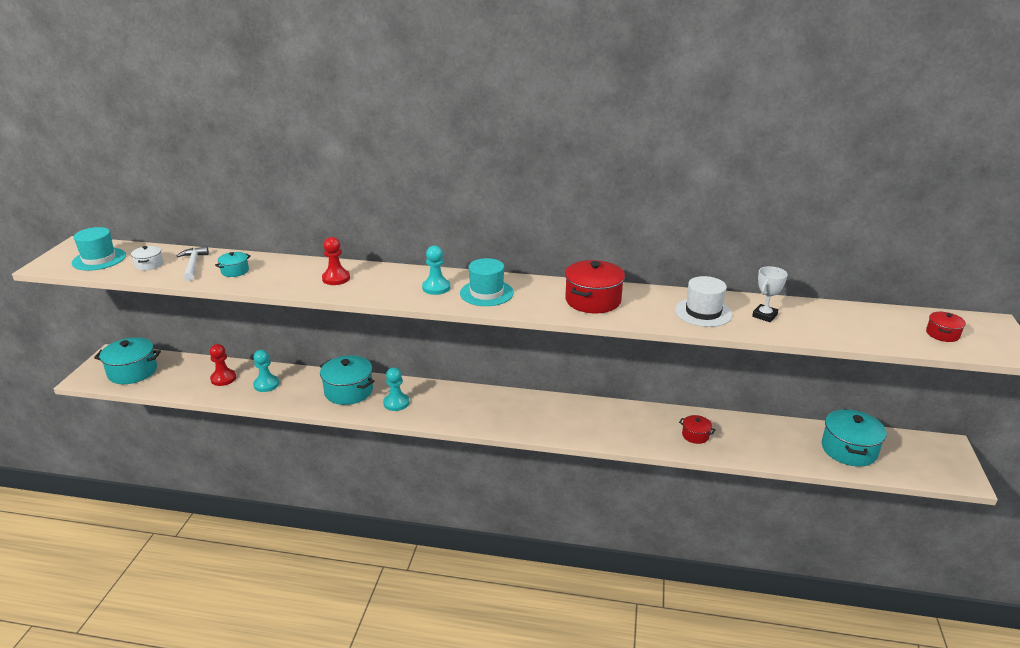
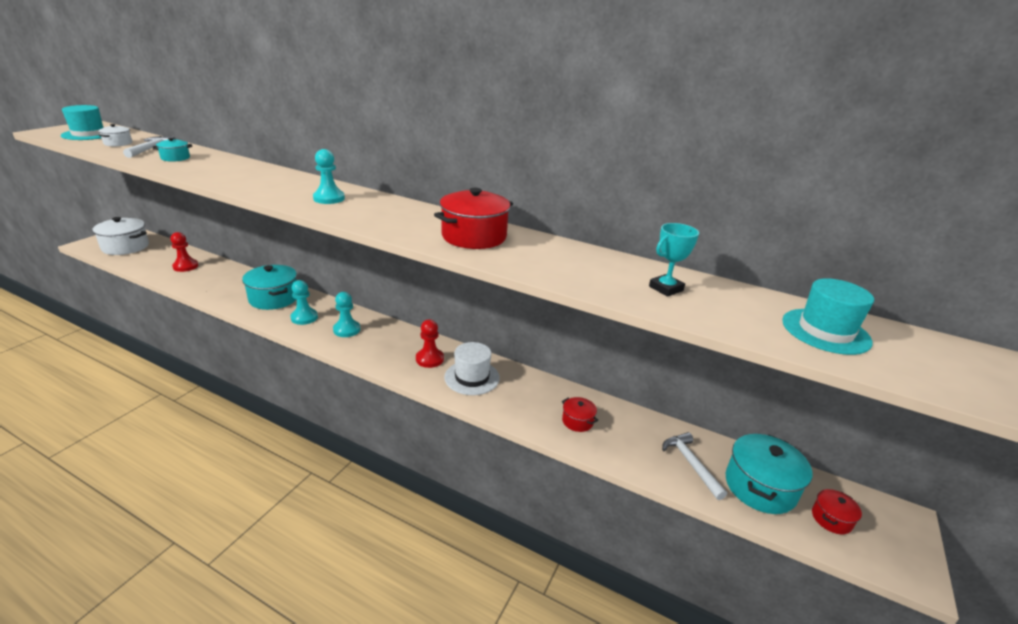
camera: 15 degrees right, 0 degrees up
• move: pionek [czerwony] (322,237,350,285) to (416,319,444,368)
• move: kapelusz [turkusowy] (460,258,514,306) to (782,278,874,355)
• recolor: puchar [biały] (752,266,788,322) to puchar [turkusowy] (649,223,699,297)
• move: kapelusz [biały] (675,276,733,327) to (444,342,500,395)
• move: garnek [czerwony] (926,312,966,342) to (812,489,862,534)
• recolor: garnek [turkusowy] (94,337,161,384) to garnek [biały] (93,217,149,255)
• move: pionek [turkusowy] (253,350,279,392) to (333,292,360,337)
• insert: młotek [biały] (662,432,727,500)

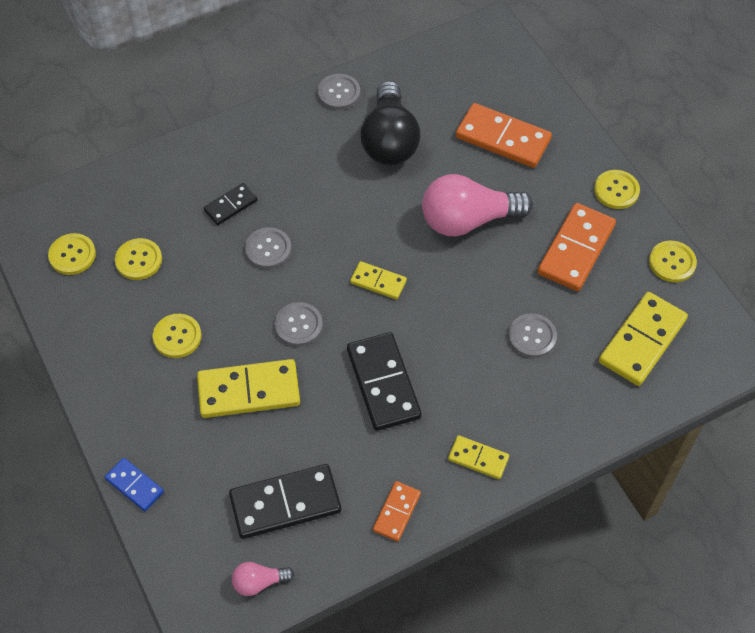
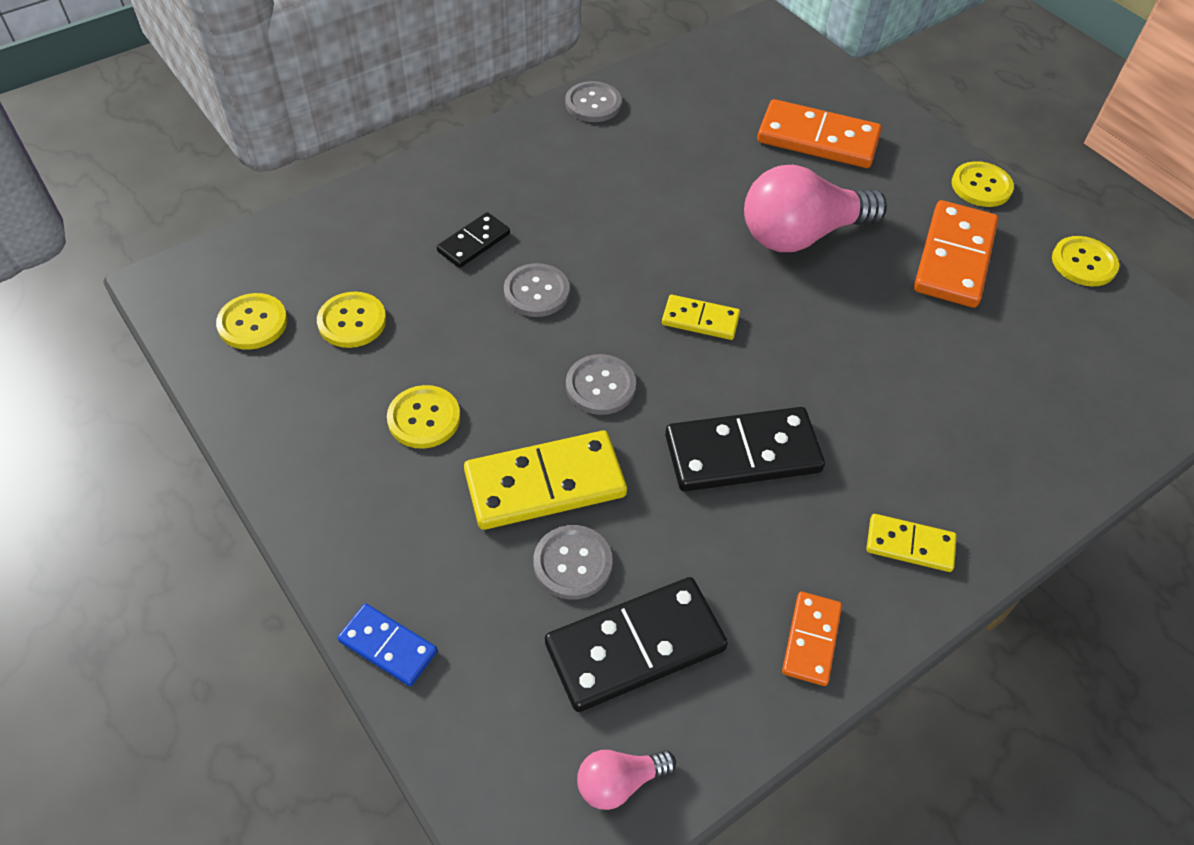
camera: 10 degrees left, 5 degrees down
• delete: żarówka [czarny] (361,81,420,165)
• delete: kostka domina [żółty] (599,292,688,386)
• move: guzik [szary] (508,313,557,358) to (533,525,613,600)
• rotate: kostka domina [czarny] (347,332,422,431) = (665,407,825,491) 75 degrees counterclockwise

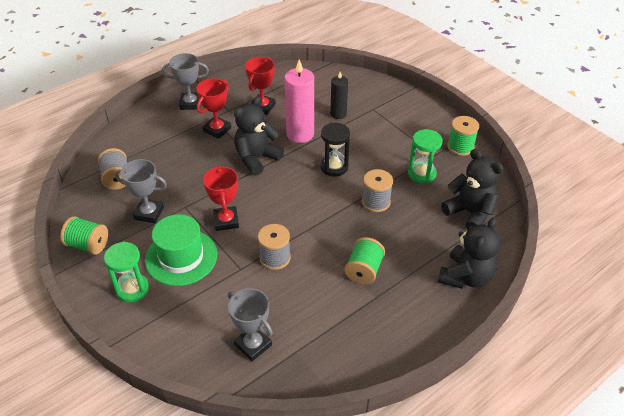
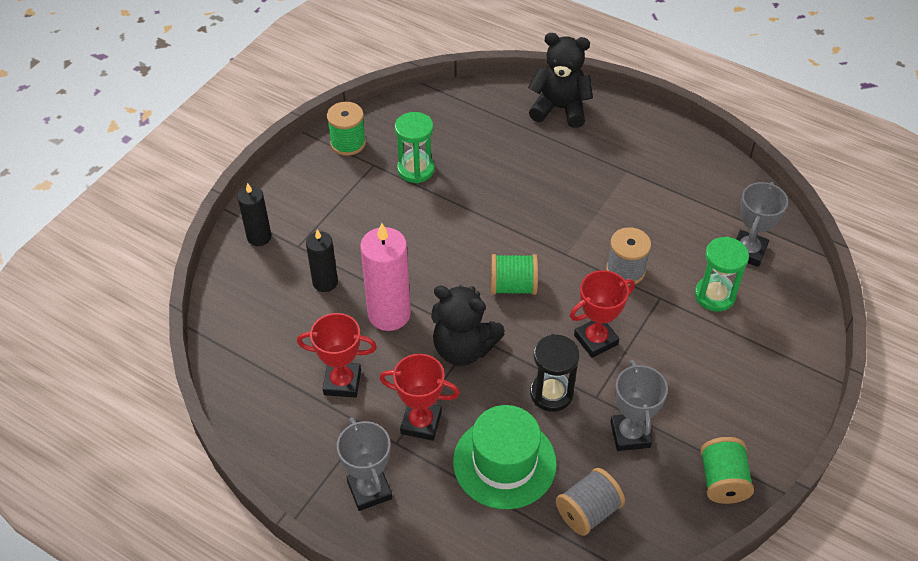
camera: 110 degrees left, 5 degrees up
• move: klepsydra [czarny] (320,123,350,177) to (530,334,580,412)
• delete: miś [czarny] (441,149,504,230)
• delete: szpulka [szary] (362,169,393,212)
• move: kapelusz [zielony] (145,214,217,286) to (453,405,557,509)
• move: szpulka [zielony] (344,237,385,285) to (491,254,538,295)
• move: klepsydra [zielony] (104,241,149,302) to (695,236,749,312)
• insert: świeca [czarny] (237,183,272,246)

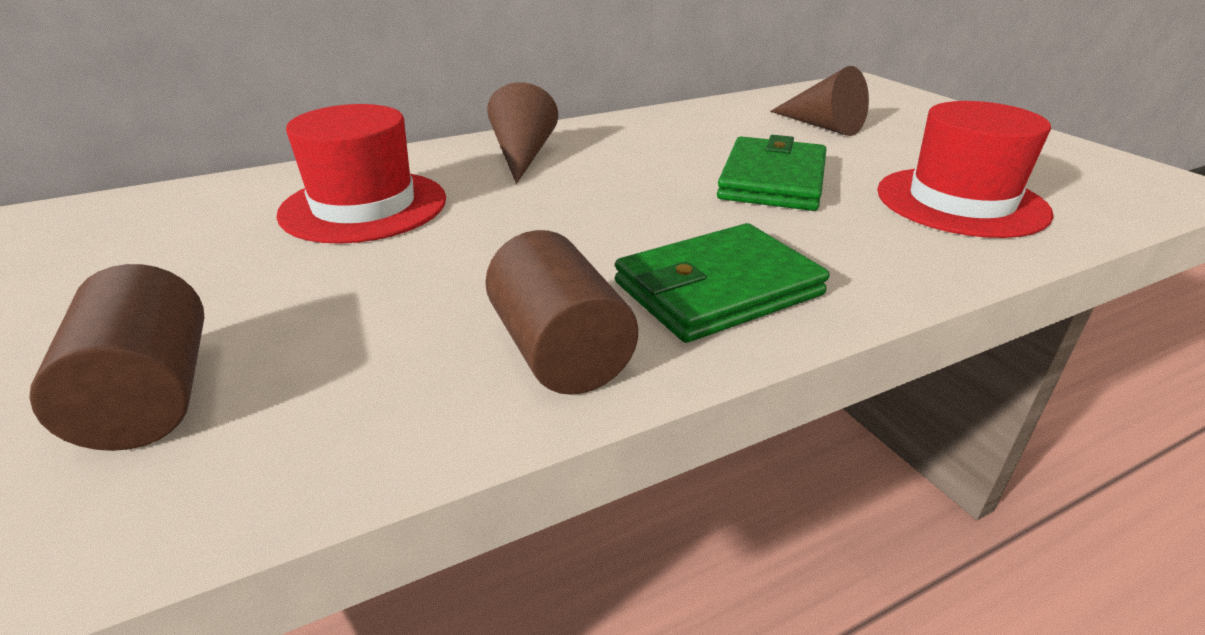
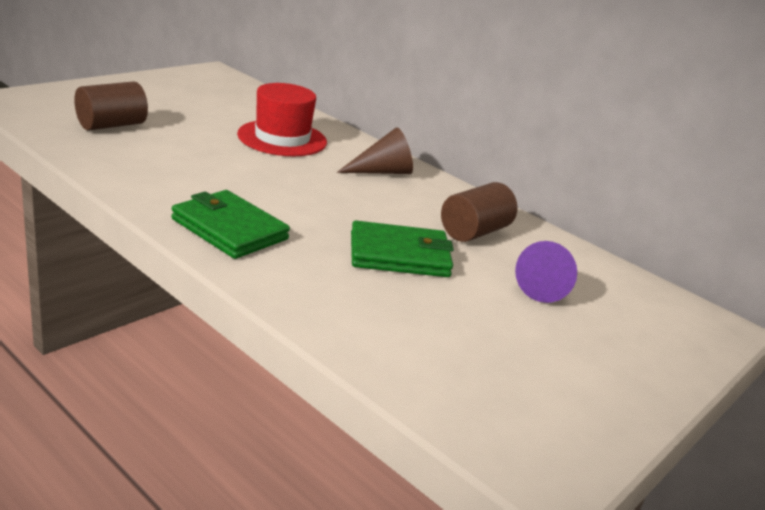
camera: 65 degrees right, 5 degrees down
• recolor: stożek [brązowy] (770,66,869,136) to stożek [fioletowy] (515,241,577,303)
• delete: kapelusz [czerwony] (877,101,1053,238)
• move: walec [brązowy] (485,230,638,395) to (441,182,518,242)

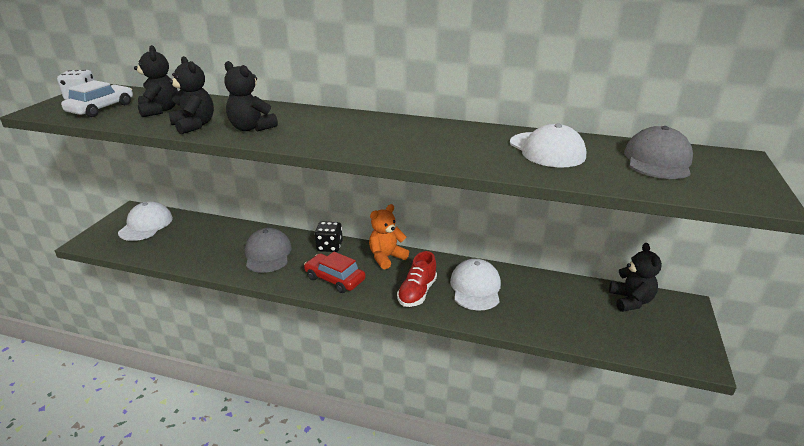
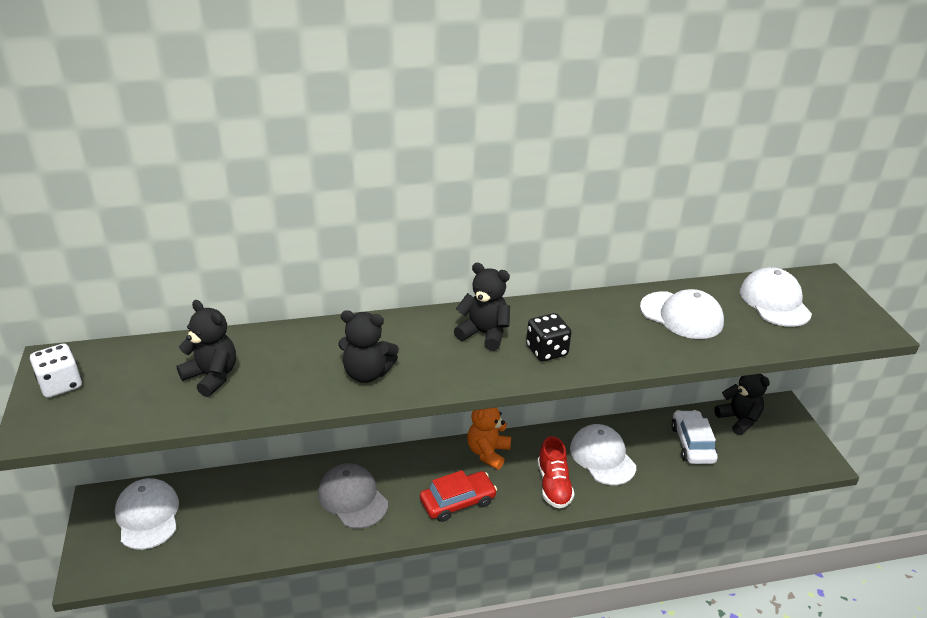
camera: 30 degrees left, 5 degrees up
• move: miś [czarny] (169,56,214,134) to (454,263,510,351)
• move: samochód [biały] (61,80,133,117) to (671,410,717,464)
• recolor: czapka [szary] (624,126,693,179) to czapka [biały] (740,267,812,327)
• move: kostka do gry [czarny] (315,221,343,252) to (526,313,571,362)
• rotate: samochód [czerwony] (304,252,365,293) = (420,470,497,522) 150 degrees clockwise

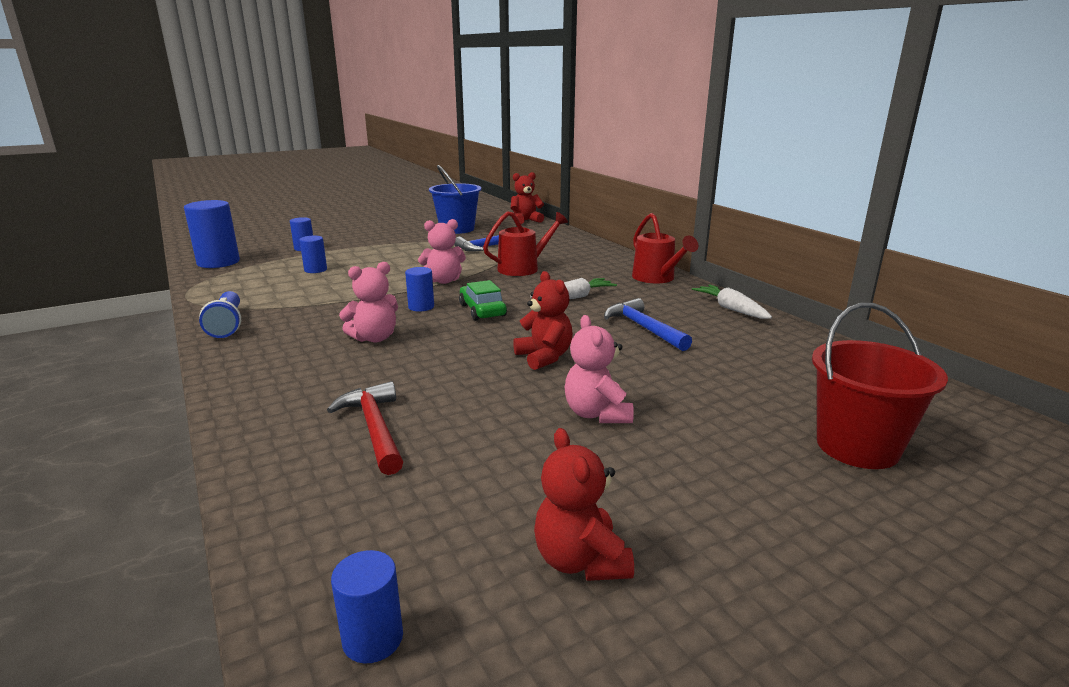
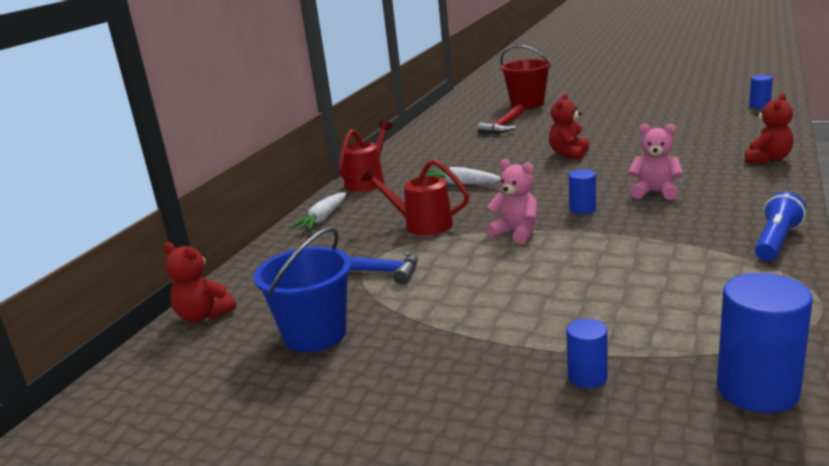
camera: 125 degrees left, 0 degrees up
• delete: walec [niebieski] (299,236,327,273)
• delete: samochód [zielony] (459,280,507,321)
• move: marchewka [biały] (692,284,772,319) to (289,192,346,230)
• delete: młotek [niebieski] (604,298,692,351)
• delete: miś [różowy] (565,315,634,423)
• move: młotek [czerwony] (327,381,403,475) to (478,105,524,134)
• move: miś [czerwony] (534,428,634,581) to (745,93,793,163)

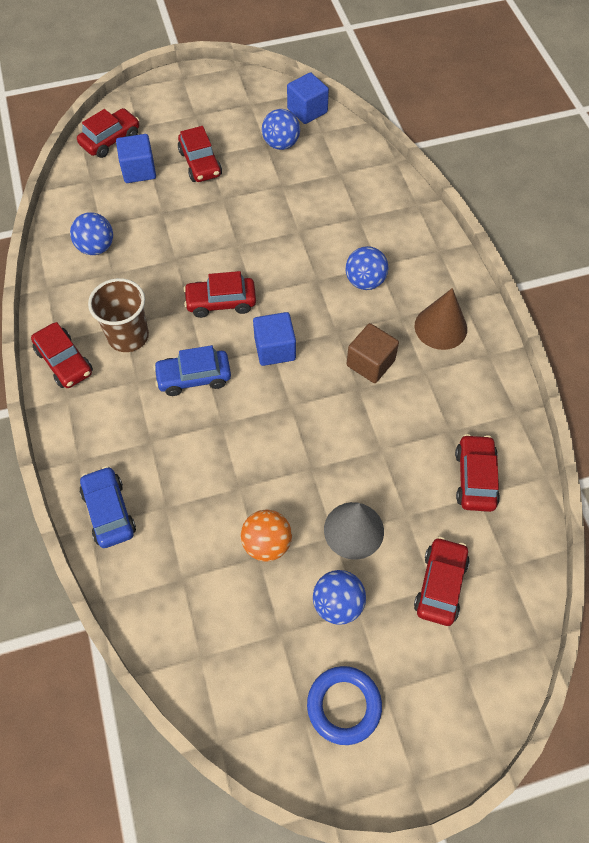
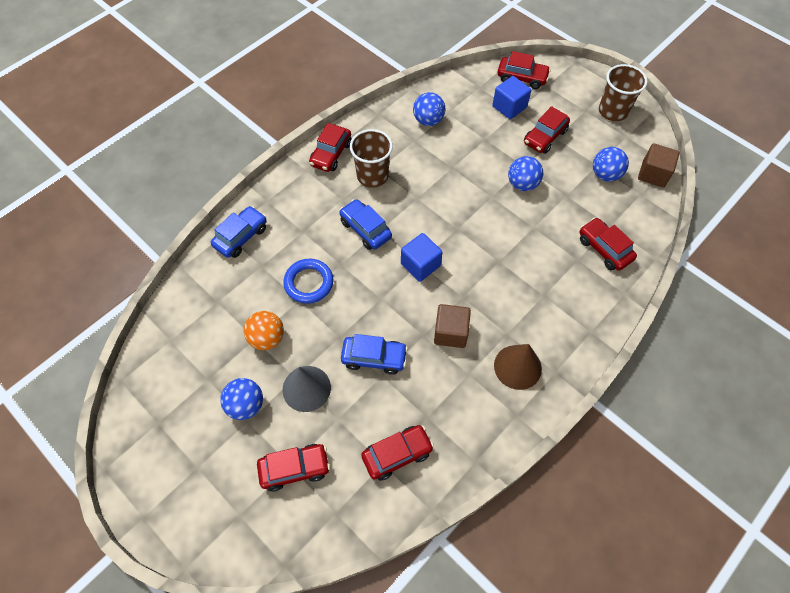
camera: 60 degrees right, 0 degrees up
• recolor: sześcian [niebieski] (287,72,329,124) to sześcian [brązowy] (638,144,680,187)
• move: piłka [niebieski] (345,246,388,290) to (508,156,543,191)
• move: samochód [czerwony] (183,271,256,318) to (579,217,637,271)
• move: pierścień [niebieski] (307,666,382,745) to (283,259,333,304)
• insert: szklanka [brązowy] (599,64,648,121)
• insert: samochód [niebieski] (341,334,408,375)

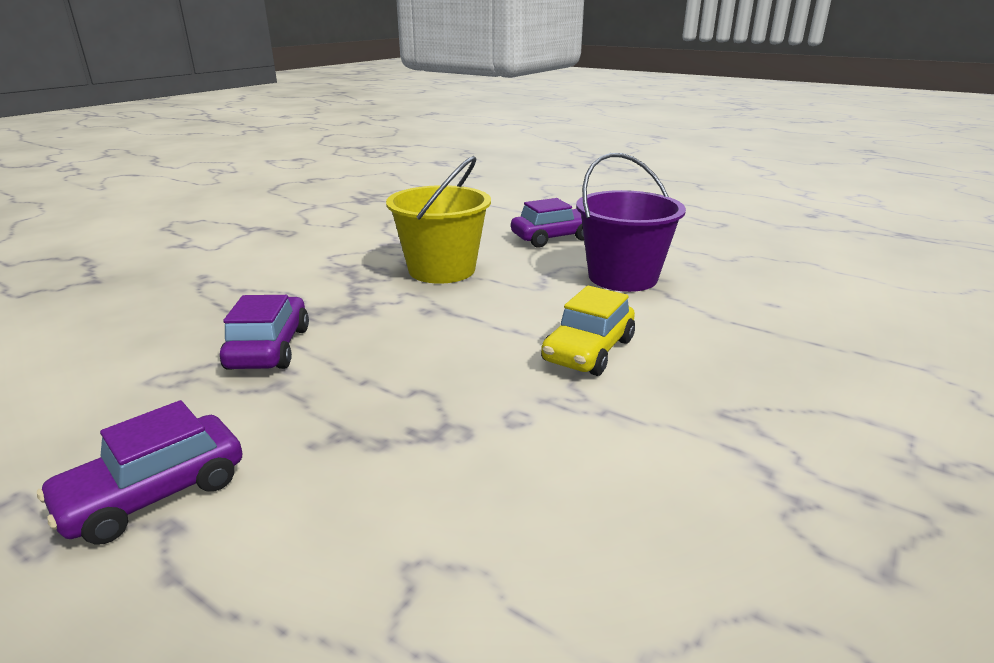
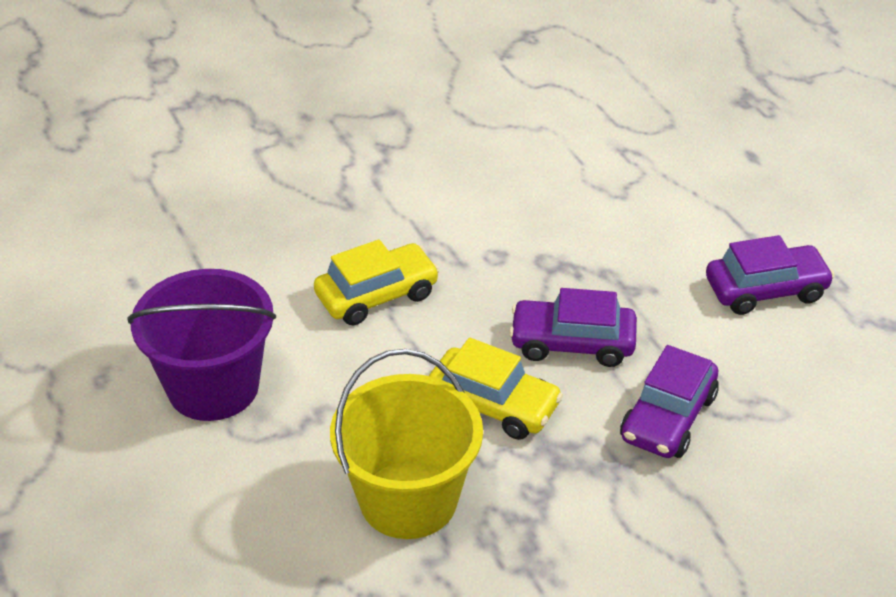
camera: 150 degrees left, 15 degrees up
• move: samochód [fioletowy] (511,198,584,248) to (509,288,637,367)
• insert: samochód [żółty] (429,338,563,440)

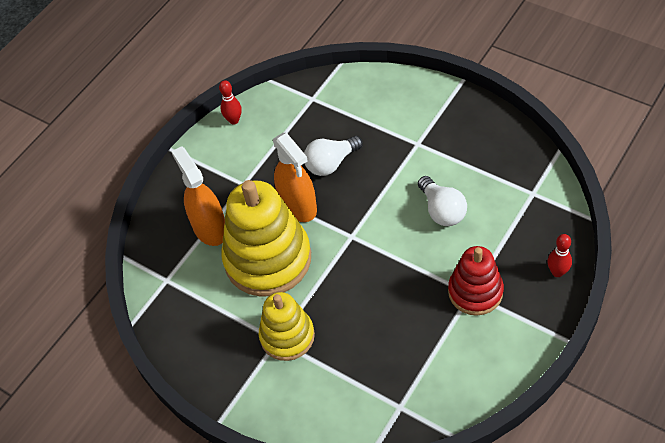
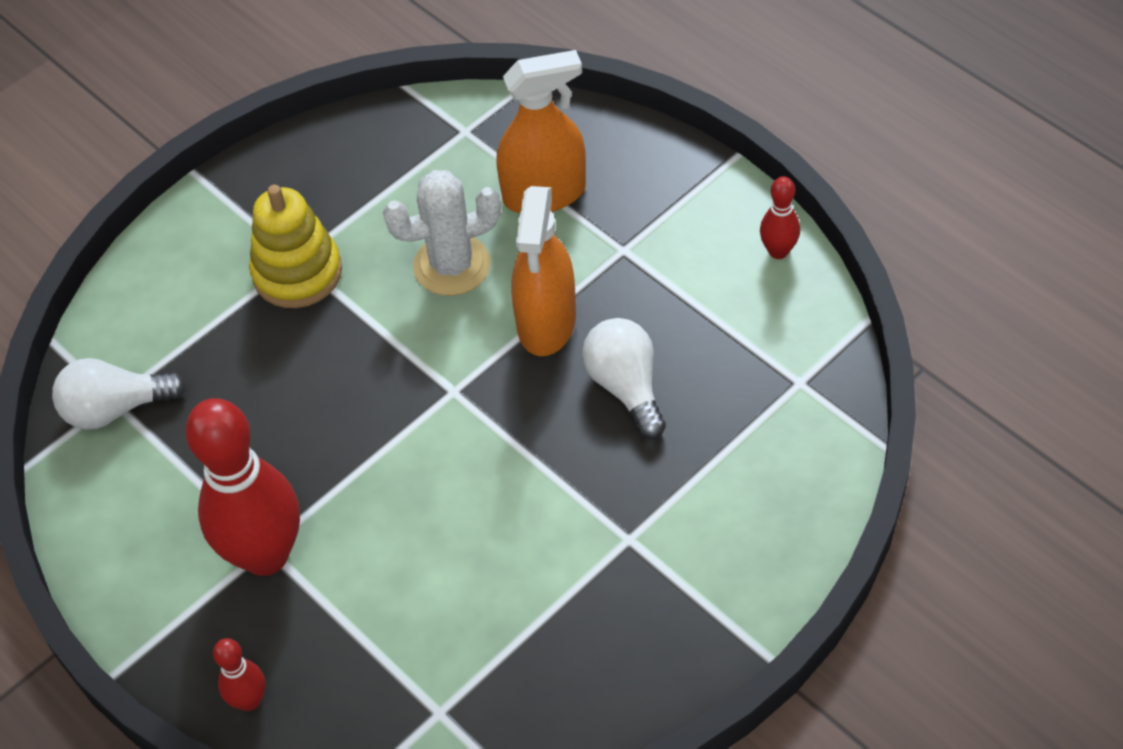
camera: 100 degrees right, 0 degrees up
• rotate: spryskiwacz [pomarańczowy] (273,133,317,222) = (511,186,576,356) 60 degrees counterclockwise
• move: żarówka [biały] (418,176,467,226) to (52,358,186,430)
• replace: zabawka nakładanka [żółty] (222,180,311,297) to kaktus [biały] (383,170,501,296)
• replace: zabawka nakładanka [czerwony] (448,246,504,316) to kręgiel [czerwony] (185,398,300,576)

